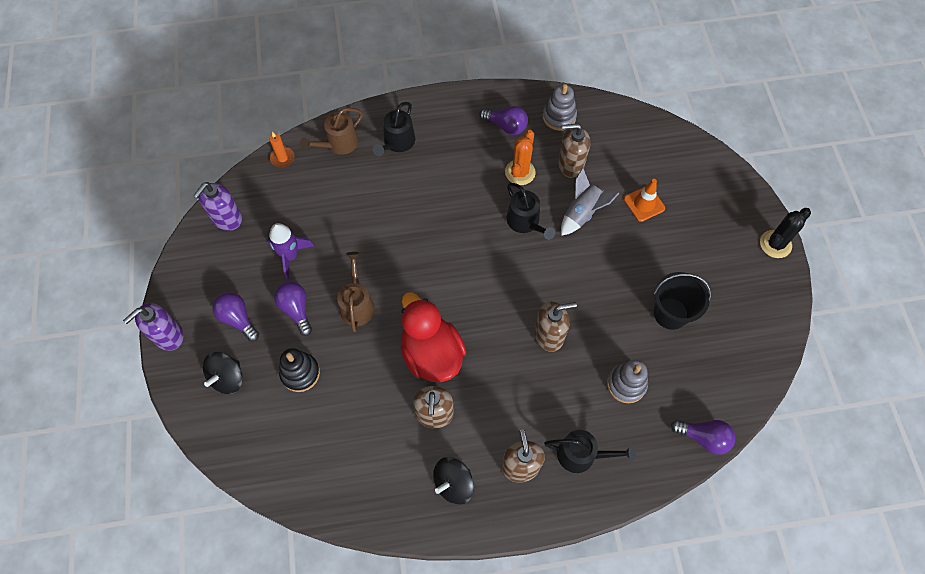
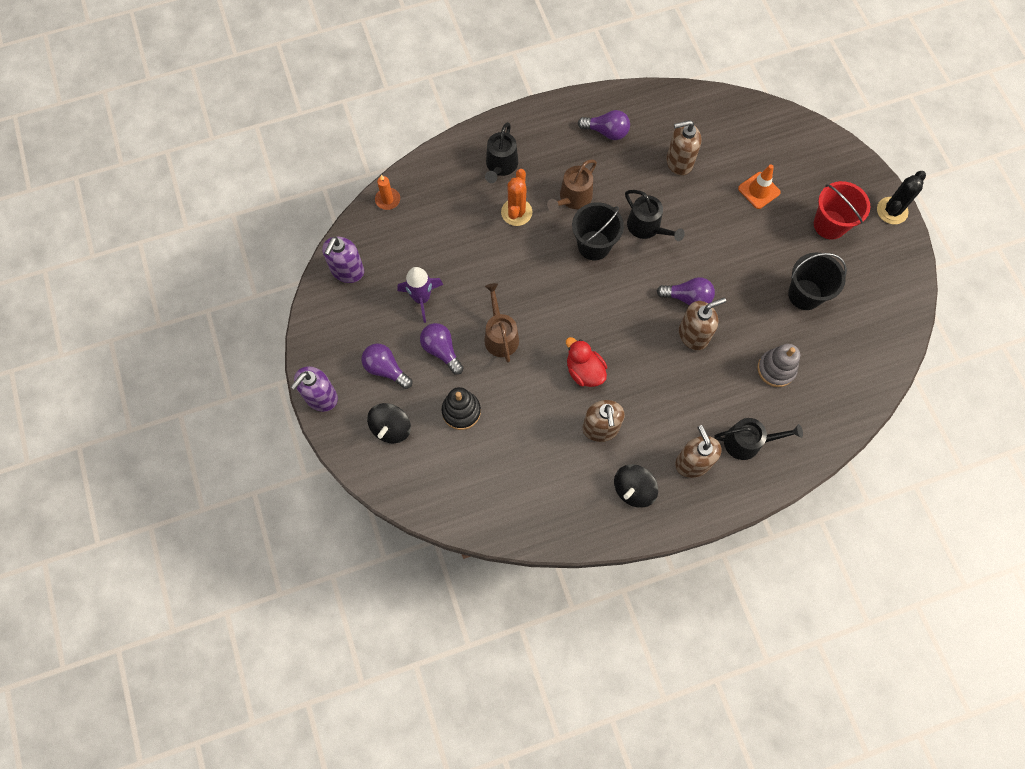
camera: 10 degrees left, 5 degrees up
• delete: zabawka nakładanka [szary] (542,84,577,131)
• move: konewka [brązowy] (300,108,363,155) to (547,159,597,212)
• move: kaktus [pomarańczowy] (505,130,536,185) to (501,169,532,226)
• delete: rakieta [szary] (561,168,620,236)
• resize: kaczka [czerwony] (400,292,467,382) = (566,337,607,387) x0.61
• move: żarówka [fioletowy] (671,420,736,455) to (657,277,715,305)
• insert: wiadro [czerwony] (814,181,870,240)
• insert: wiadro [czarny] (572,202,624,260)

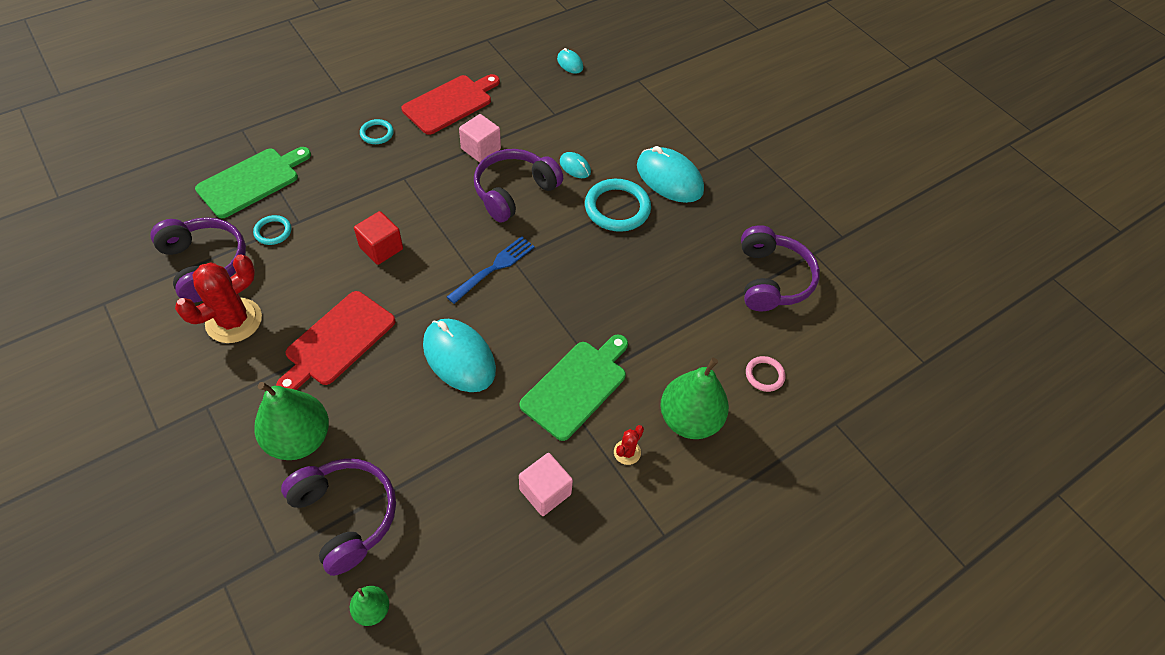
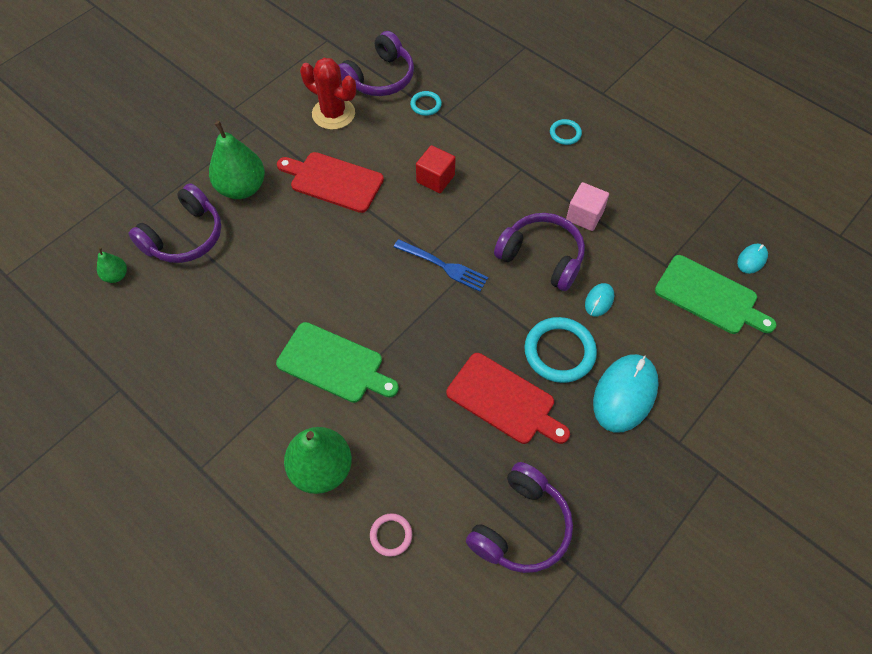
camera: 80 degrees right, 5 degrees up
• move: deska do krojenia [czerwony] (402,74,500,135) to (446,353,570,444)
• move: deska do krojenia [zielony] (195,147,311,218) to (655,255,777,334)
• rotate: słuchawki [fioletowy] (741,225,820,311) = (466,462,573,573) 45 degrees counterclockwise
• delete: myszka [turkusowy] (423,319,496,392)
• delete: kaktus [czerwony] (614,425,644,465)
• delete: sześcian [różowy] (519,453,573,516)

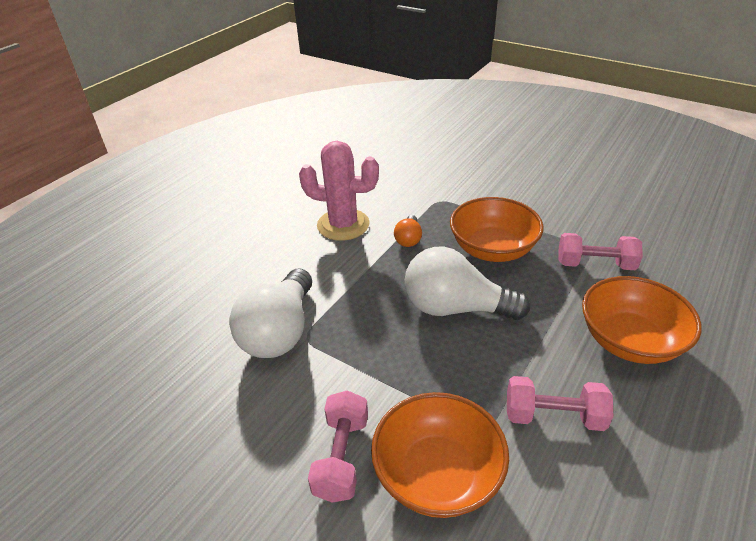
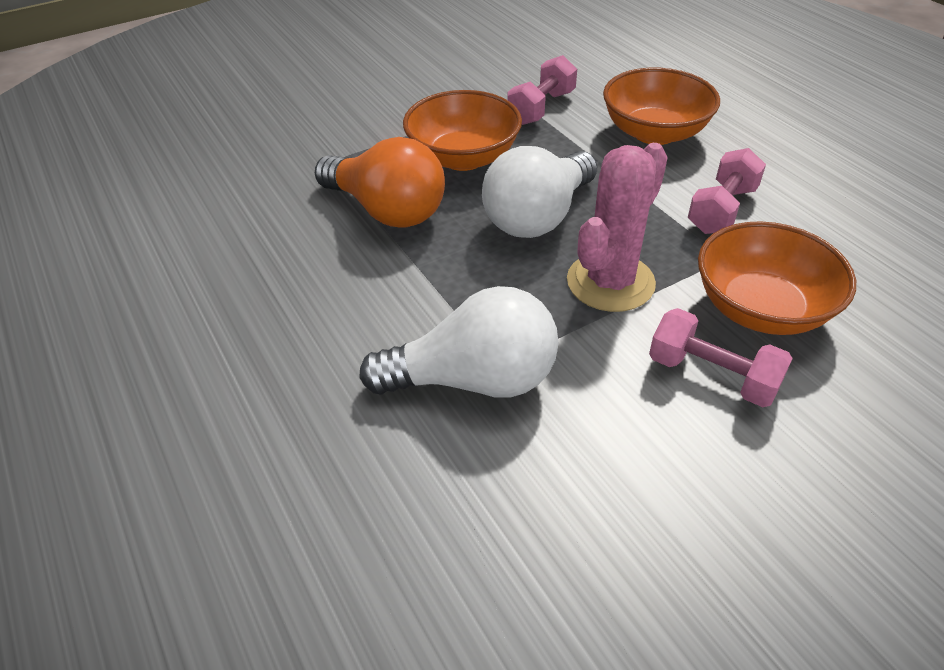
camera: 65 degrees left, 5 degrees up
• move: kaktus [różowy] (299,141,379,241) to (567,143,668,312)
• resize: żarówka [pomarańczowy] (394,215,422,247) = (315,137,445,228) x2.11
• rotate: żarówka [biały] (229,269,312,358) = (359,286,559,398) 45 degrees counterclockwise

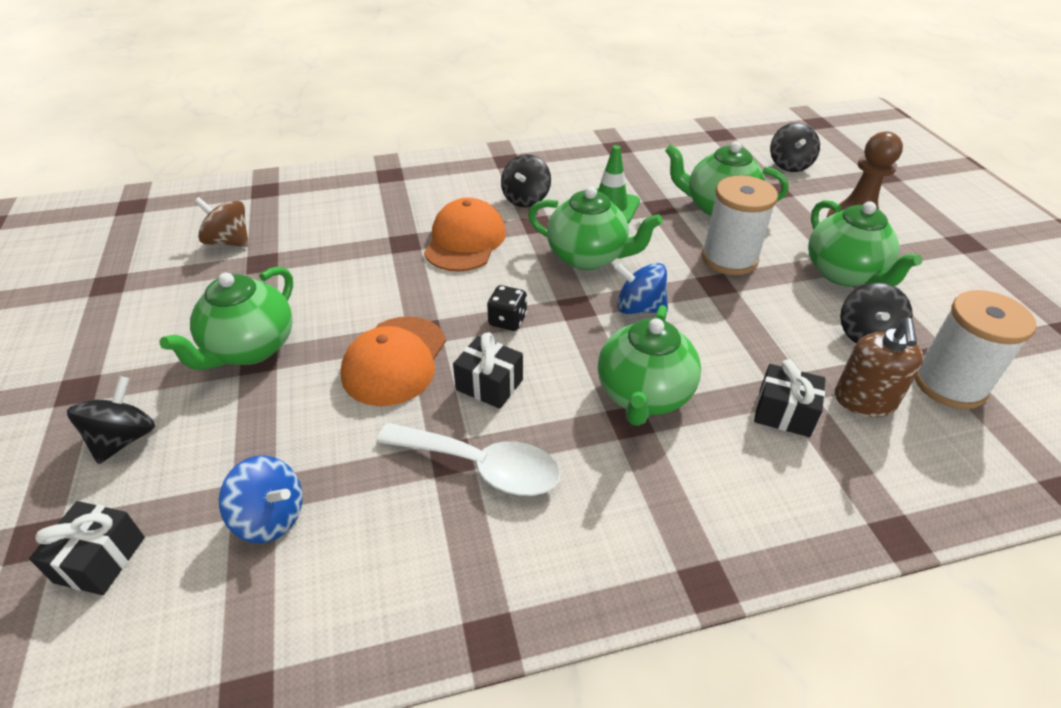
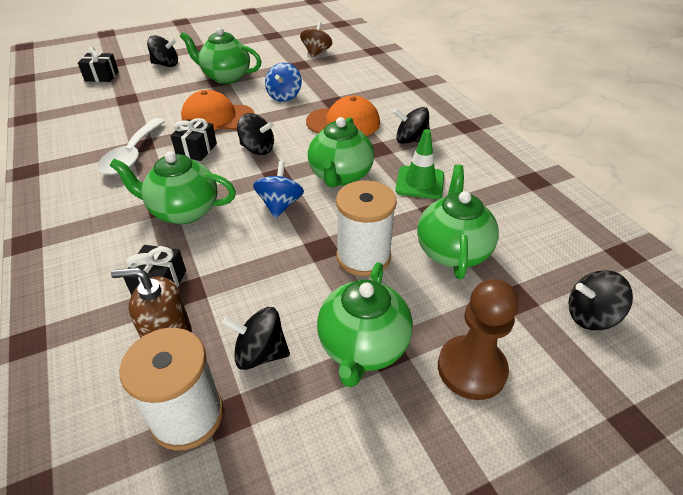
camera: 80 degrees right, 0 degrees up
• rotate: imbryk [zielony] (808,200,922,286) = (317,262,413,387) 45 degrees counterclockwise
• replace: kostka do gry [czarny] (487,285,527,331) to bączek [czarny] (237,113,274,155)
• move: bączek [niebieski] (219,456,302,543) to (265,63,302,102)

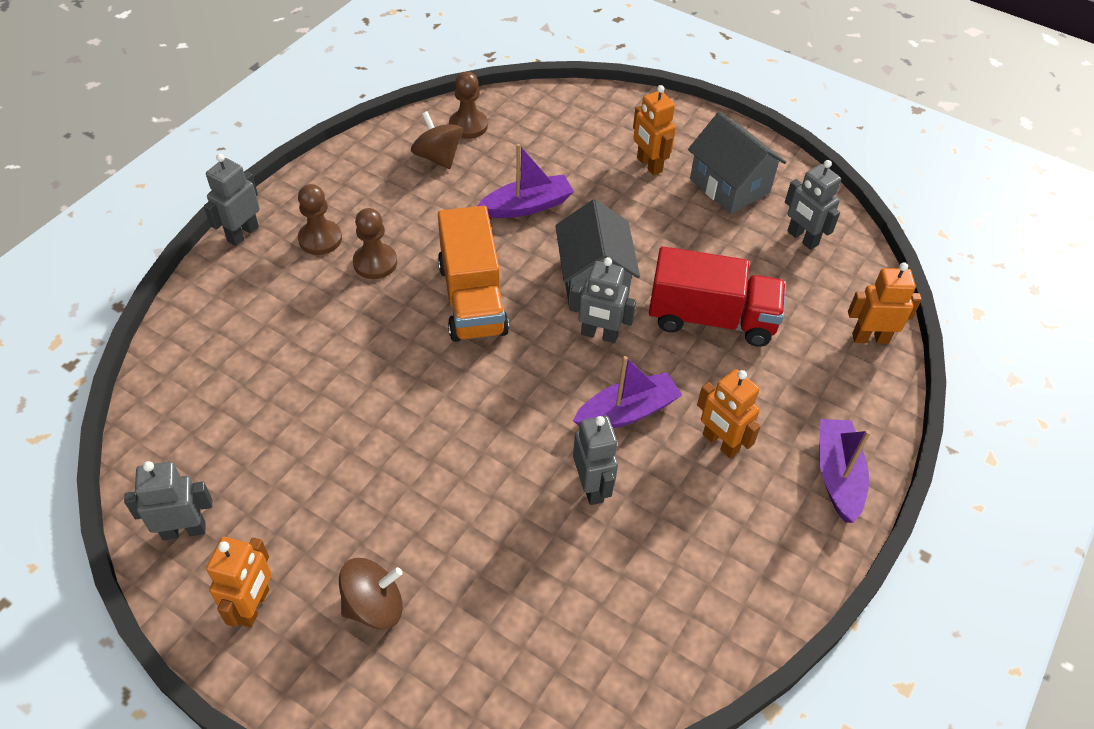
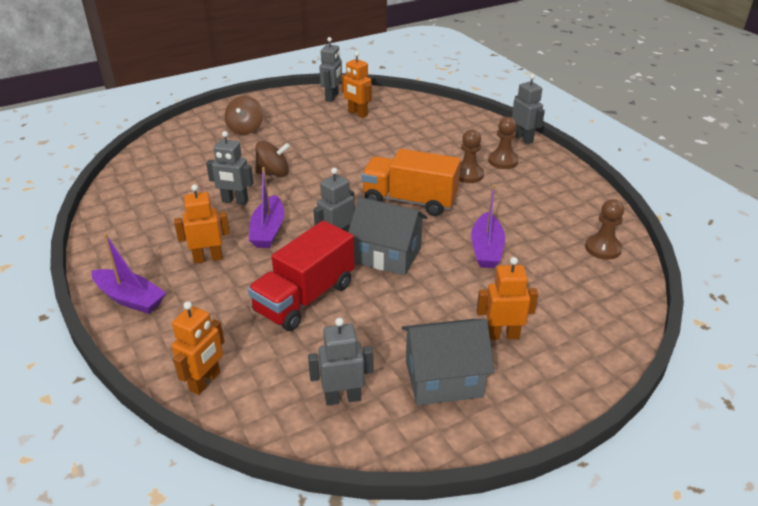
camera: 120 degrees right, 15 degrees down
• move: bączek [brązowy] (411,111,463,169) to (255,141,290,177)
• move: robot [pomarańczowy] (206,537,272,627) to (341,52,372,118)

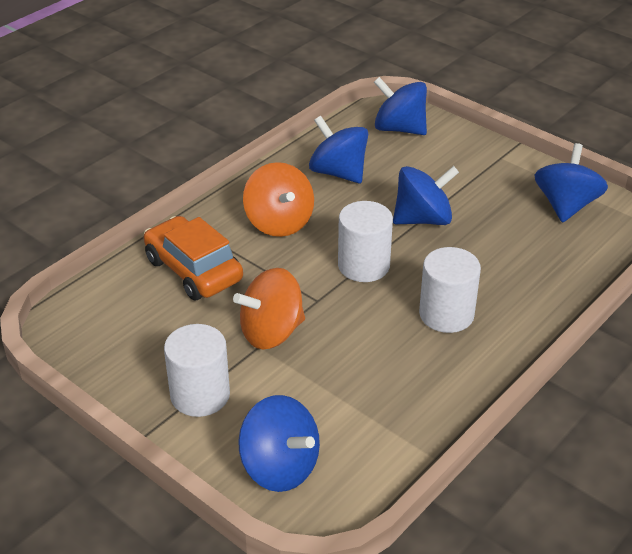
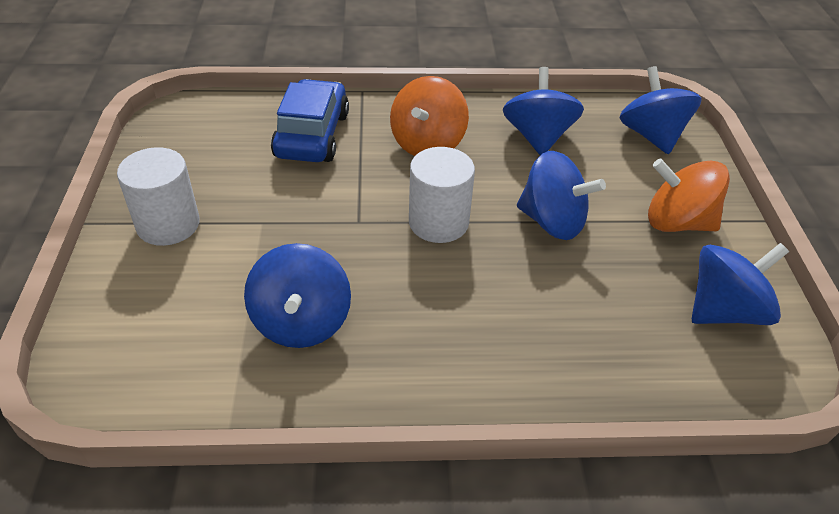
camera: 45 degrees right, 5 degrees up
• recolor: samochód [pomarańczowy] (144,216,243,300) to samochód [niebieski] (271,79,349,162)
• delete: walec [biały] (419,247,481,333)
• move: bączek [pomarańczowy] (233,268,305,349) to (648,159,730,232)
• move: bączek [niebieski] (238,395,320,492) to (244,243,351,348)

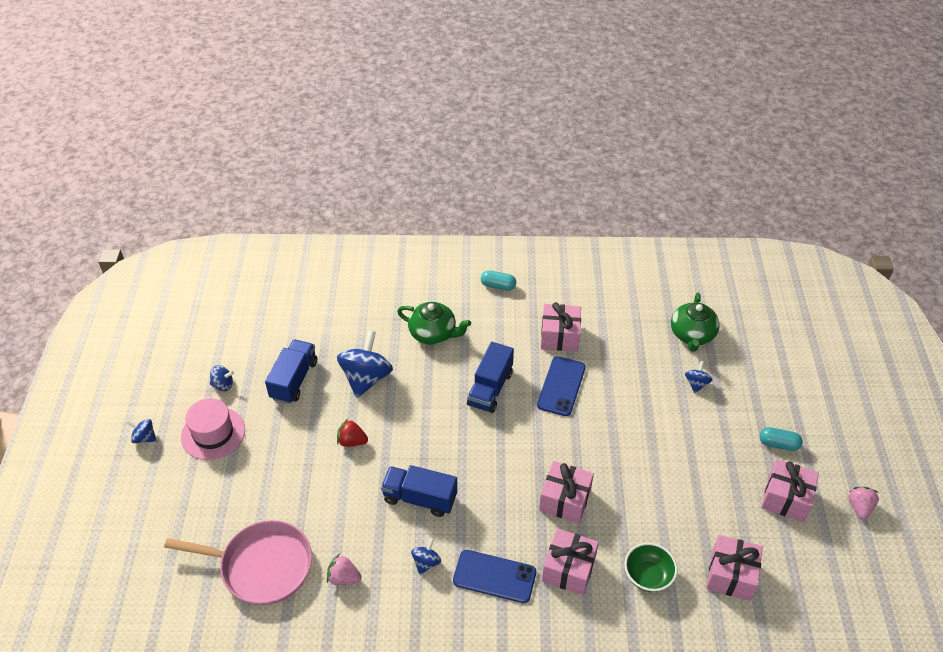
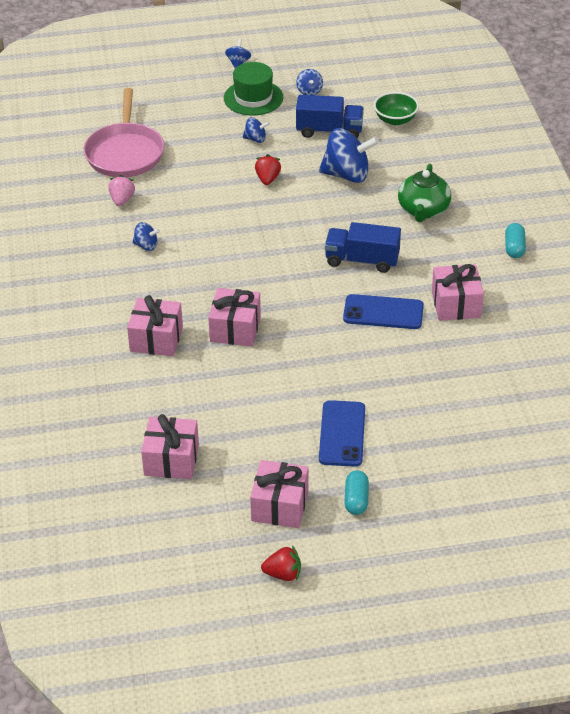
camera: 80 degrees right, 5 degrees down
• delete: imbryk [zielony] (671,293,720,352)
• move: bączek [niebieski] (685,361,713,393) to (243,117,270,143)
• recolor: kapelusz [różowy] (181,398,245,460) to kapelusz [zielony] (224,62,283,116)
• delete: ciężarówka [niebieski] (381,465,457,517)
• recolor: truskawka [różowy] (849,487,879,520) to truskawka [czerwony] (261,545,301,581)
• move: miska [zielony] (624,543,678,592) to (374,92,419,125)
• move: telefon [niebieski] (453,550,536,603) to (319,400,365,467)

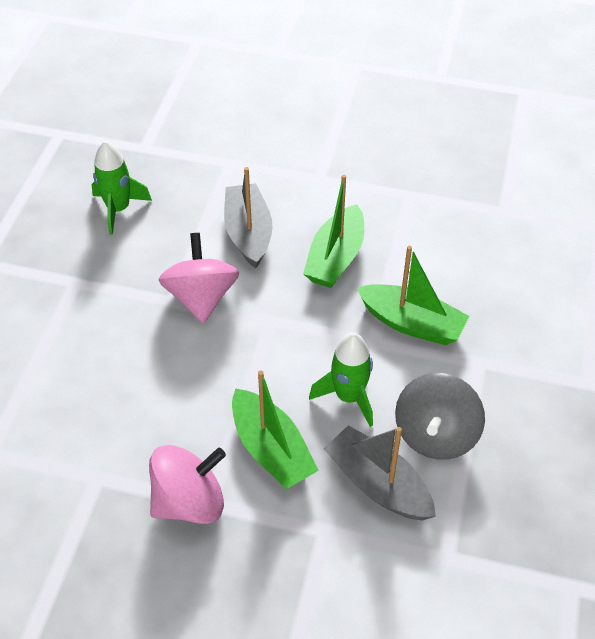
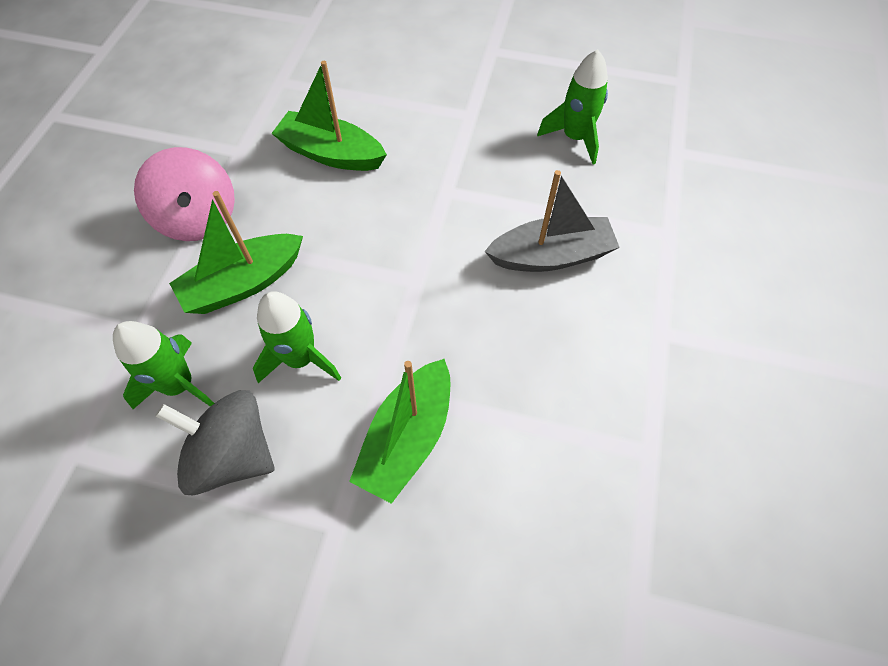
camera: 90 degrees right, 10 degrees up
• move: łódka [zielony] (303,175,364,288) to (271,61,387,171)
• delete: bączek [różowy] (159,233,239,323)
• replace: łódka [szary] (323,425,436,520) to rakieta [zielony] (113,321,215,409)

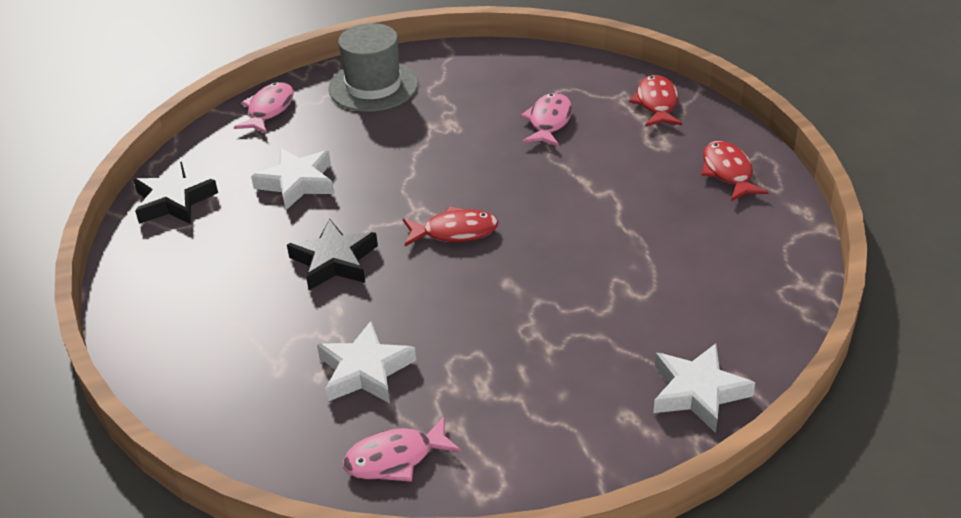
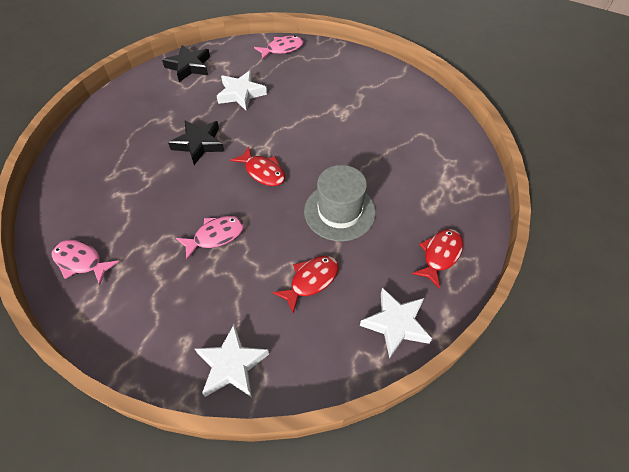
camera: 45 degrees right, 15 degrees up
• move: kapelusz [szary] (328,23,418,112) to (304,165,376,242)
• move: ryba [czerwony] (629,75,682,127) to (272,256,339,314)
• move: ryba [różowy] (520,93,572,147) to (176,216,244,261)
• move: gwiazda [biały] (317,321,416,403) to (360,288,432,359)

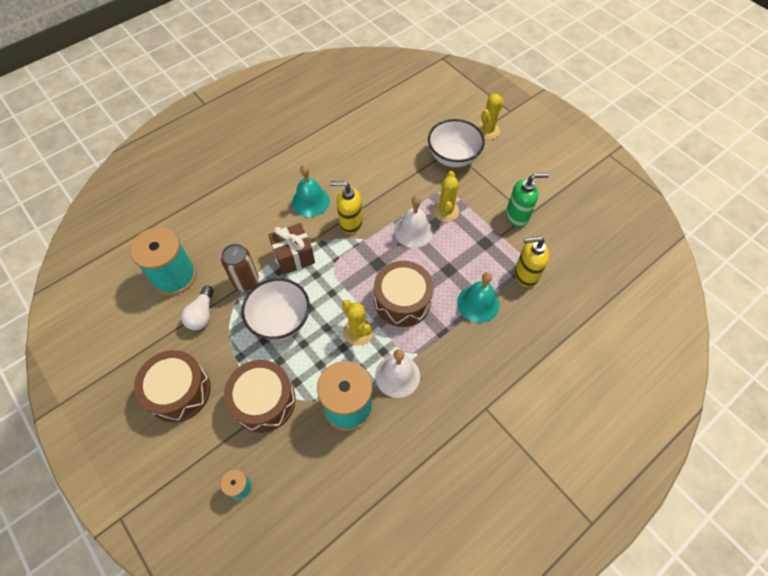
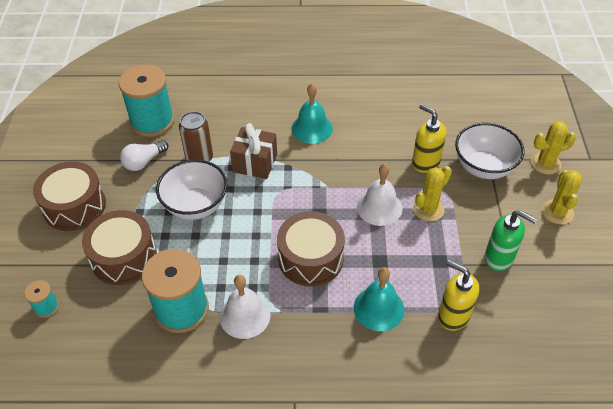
camera: 40 degrees right, 10 degrees down
• move: dozownik mydła [żółty] (330,181,363,234) to (412,104,446,173)
• move: kaktus [żółty] (342,300,373,346) to (542,170,582,224)

